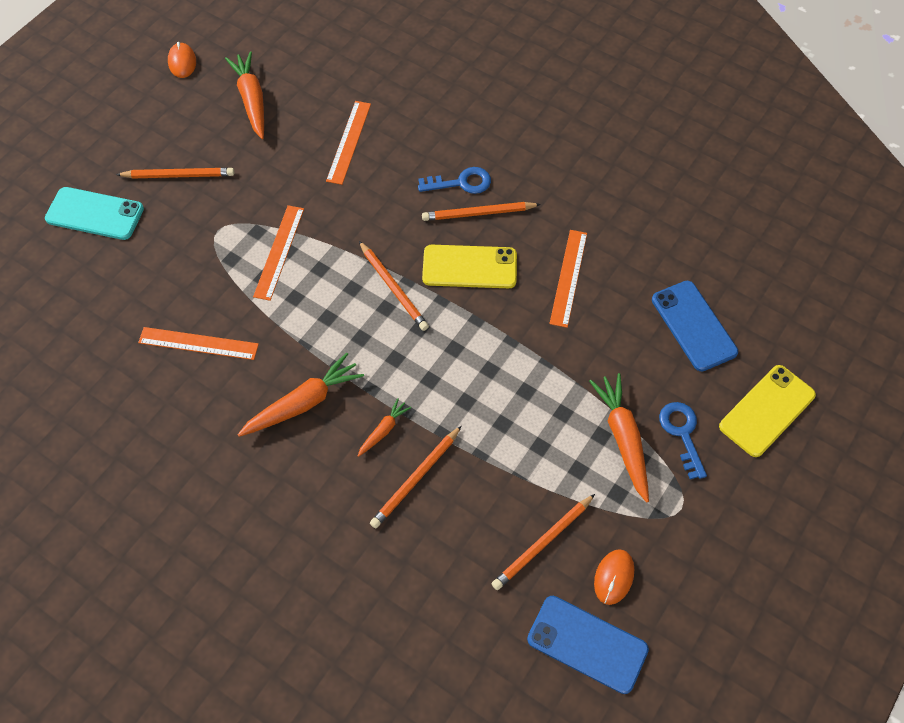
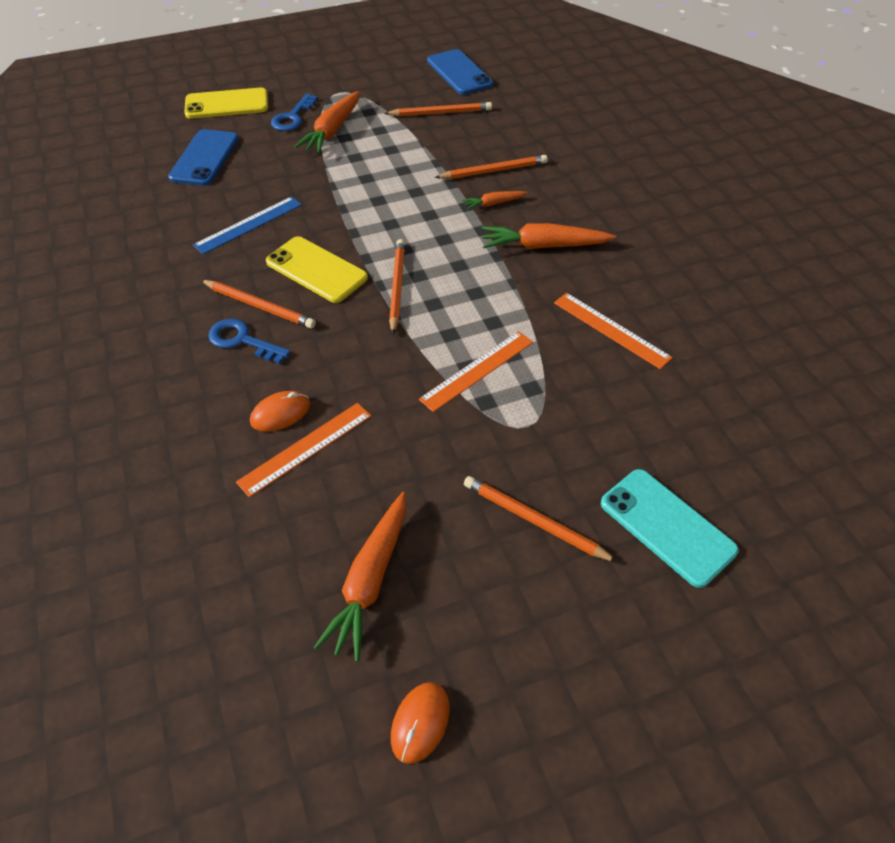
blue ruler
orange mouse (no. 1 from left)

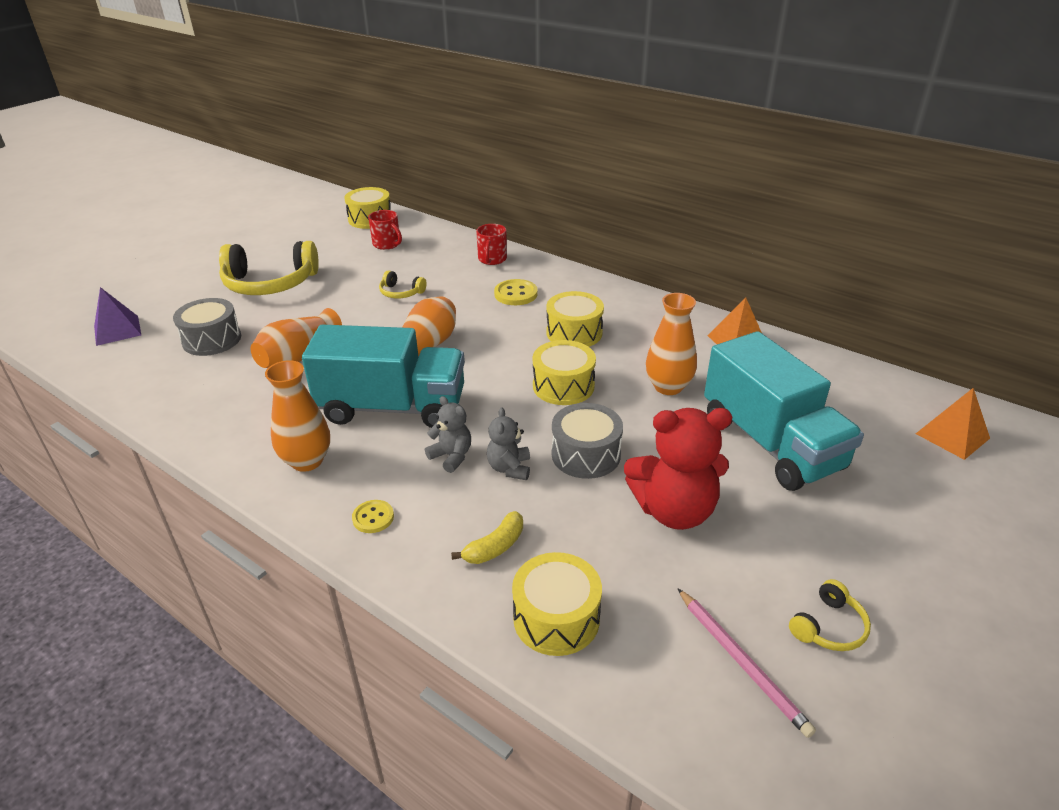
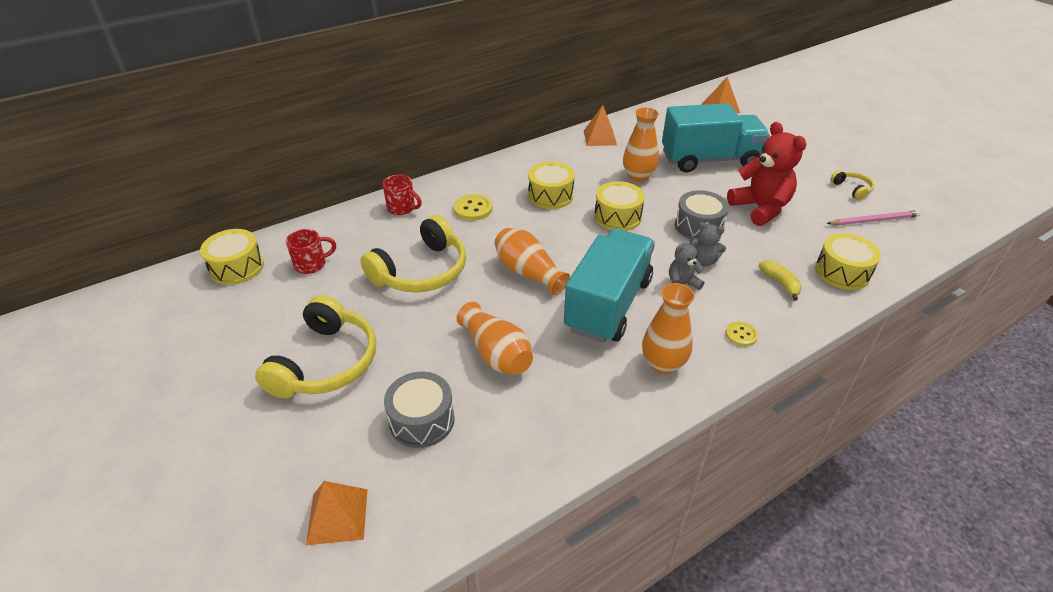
orange pyramid (no. 1 from left)
yellow headphones (no. 2 from left)
red teddy bear

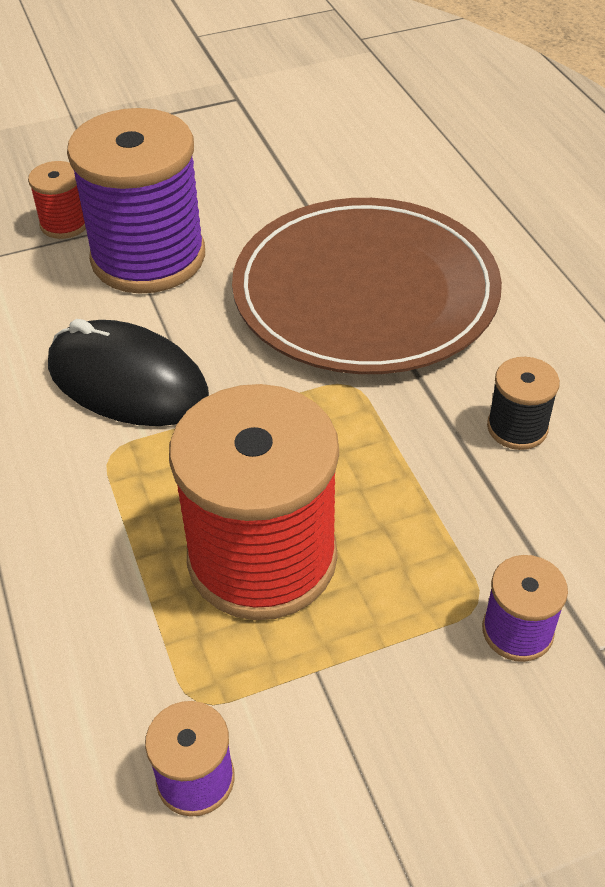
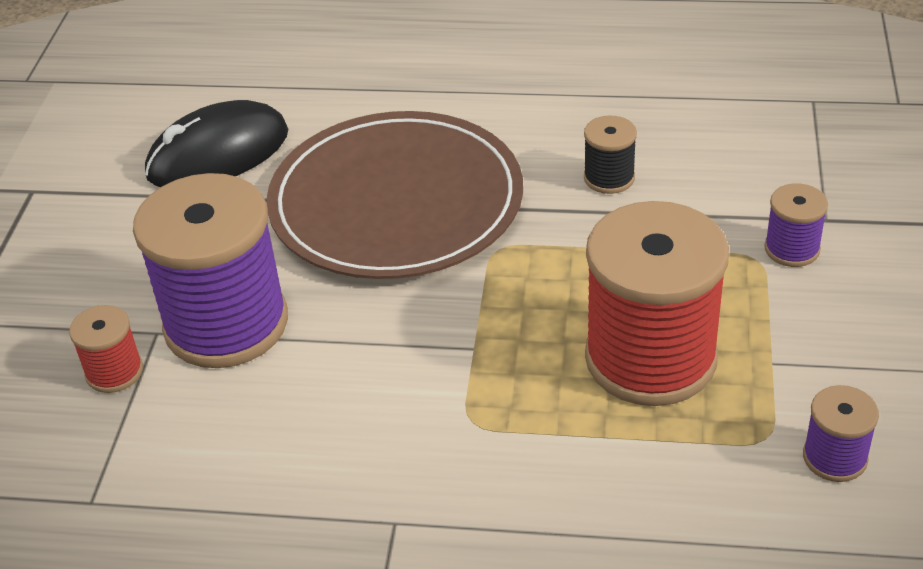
black mouse

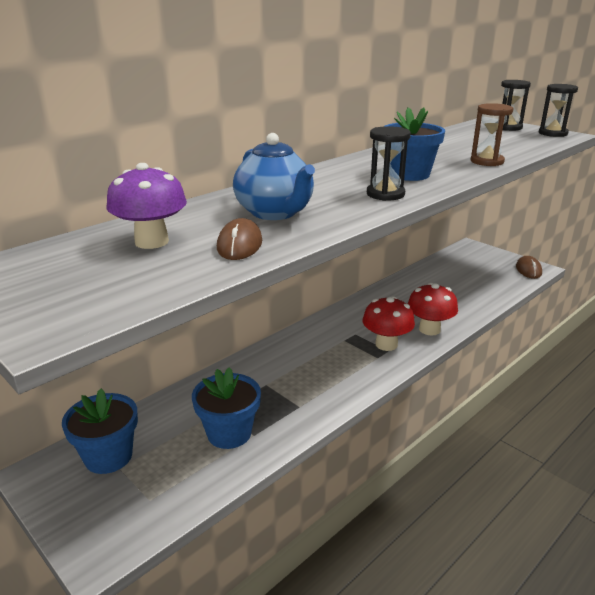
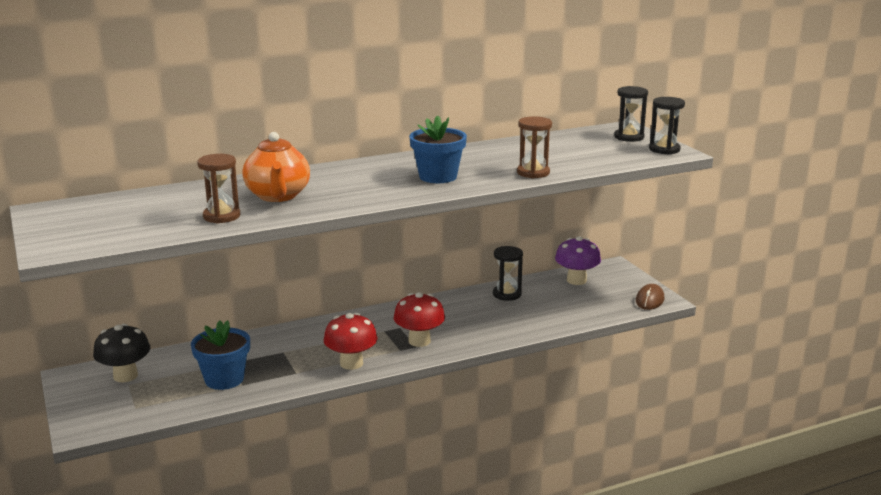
black mushroom
brown hourglass (no. 1 from left)
orange teapot
red mushroom (no. 1 from left)
black hourglass (no. 1 from left)
purple mushroom

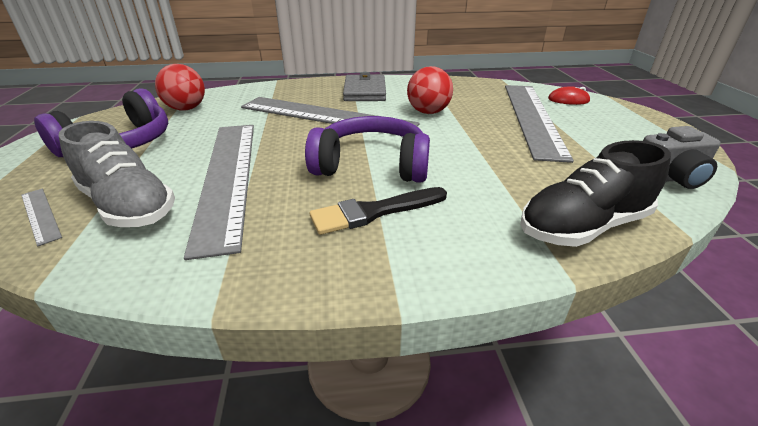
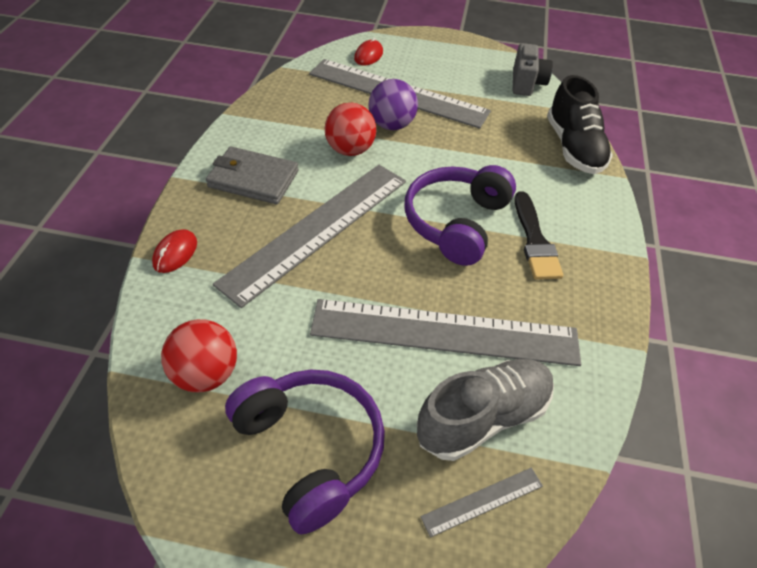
red mouse (no. 1 from left)
purple ball

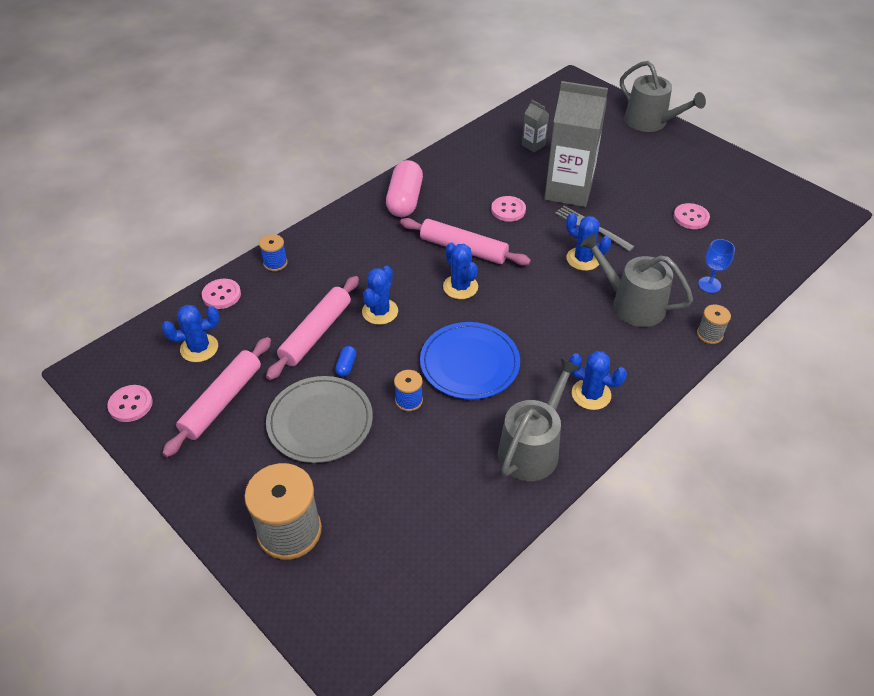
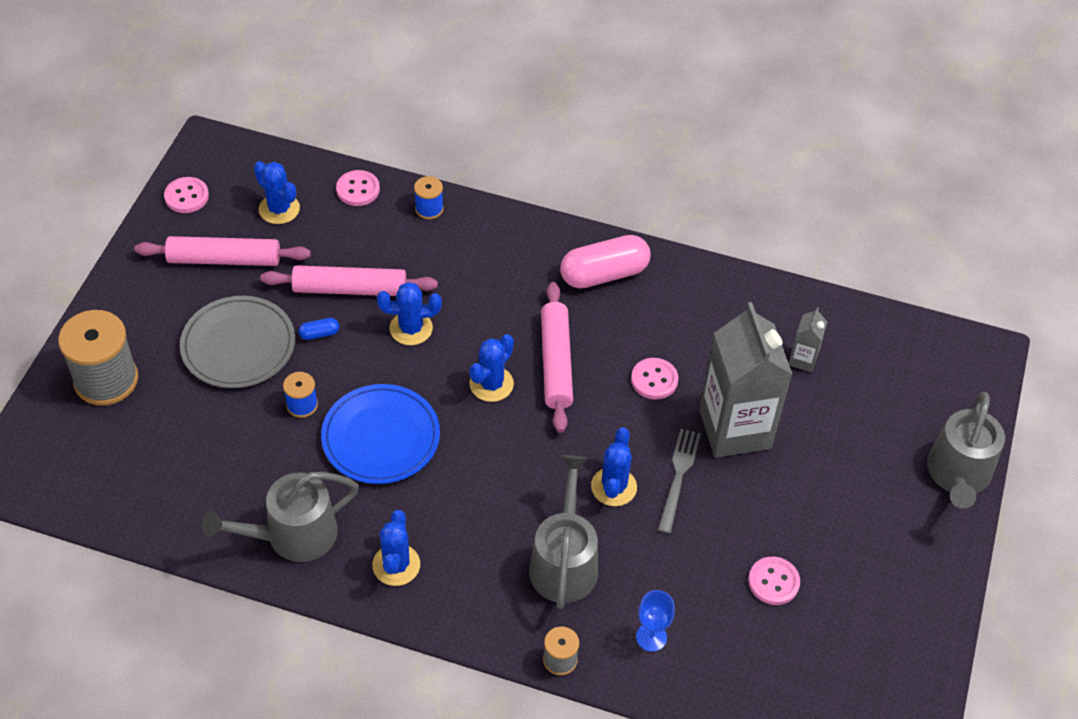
grey watering can (no. 1 from left)

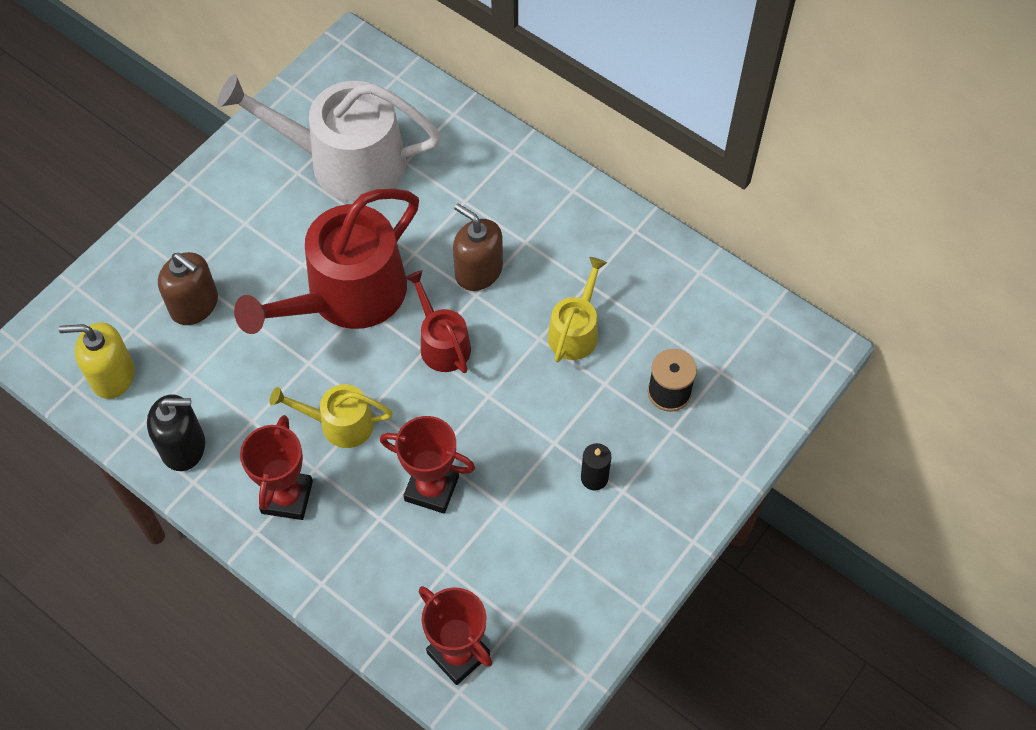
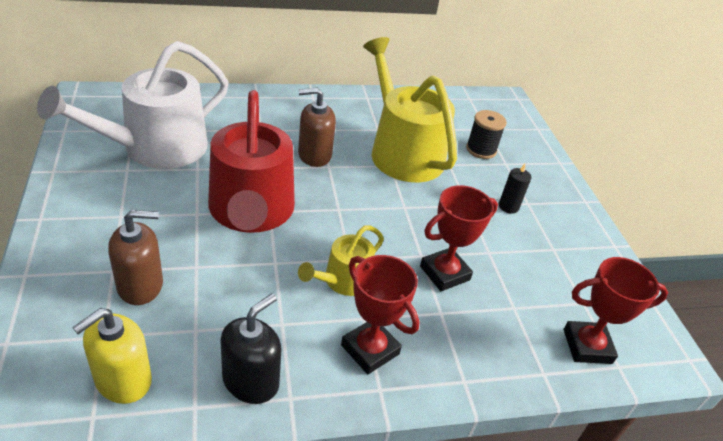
yellow watering can (no. 2 from left)
red watering can (no. 2 from left in the first image)

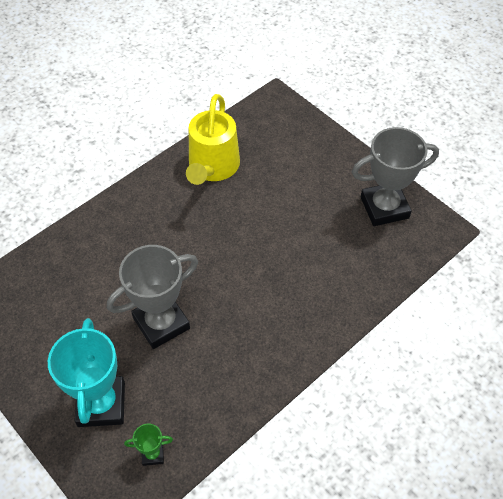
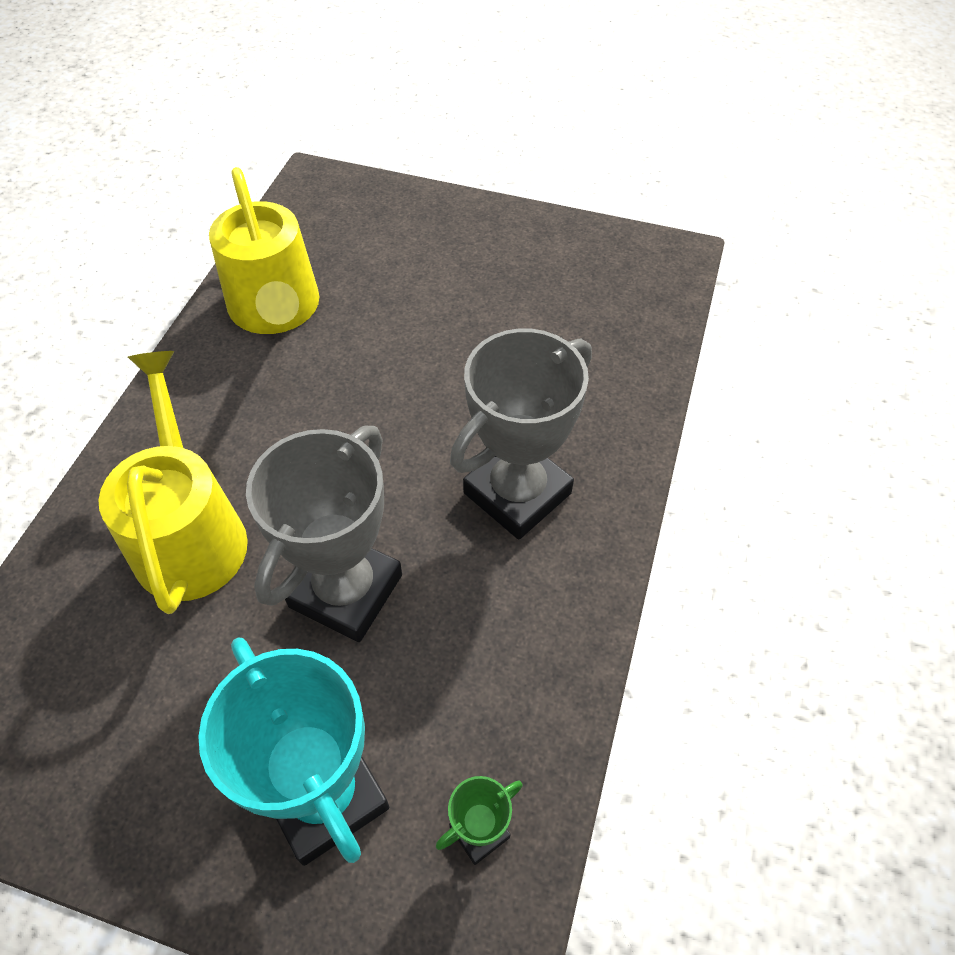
yellow watering can (no. 1 from left)
grey trophy (no. 2 from left)

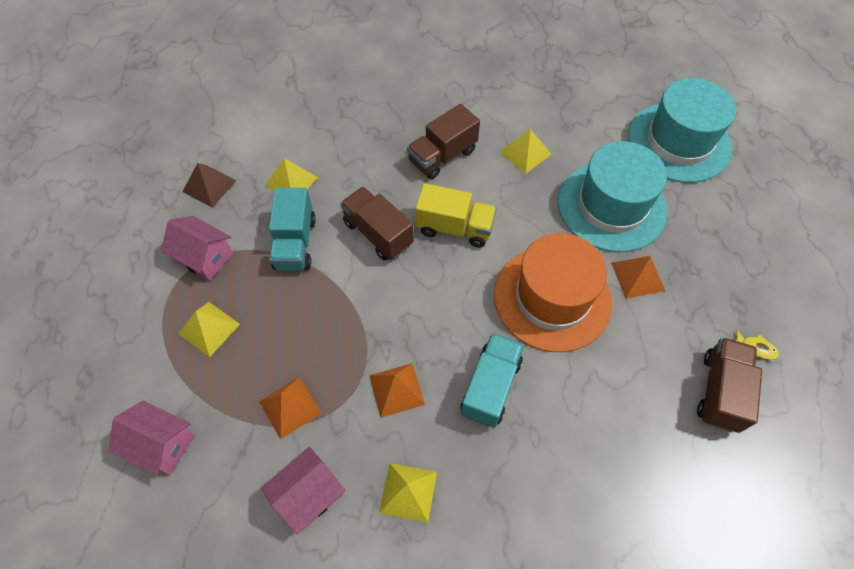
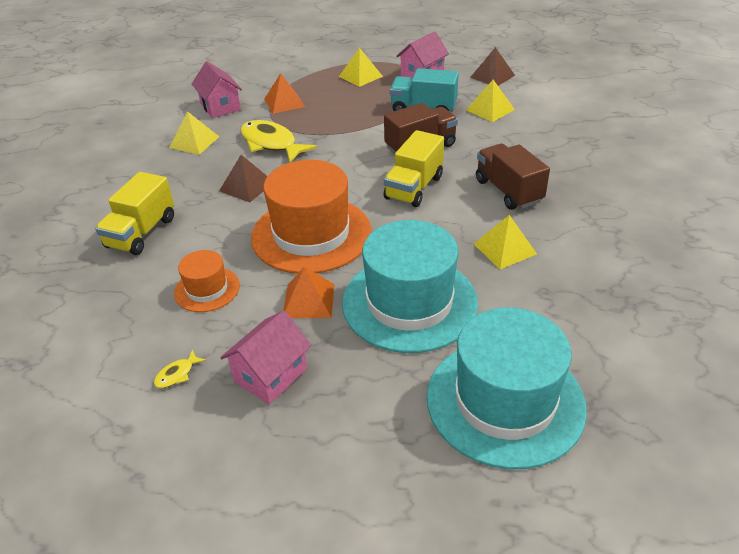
yellow truck (no. 1 from left)
orange hat (no. 1 from left)
brown pyramid (no. 1 from left)
pink house (no. 2 from left)
yellow fish (no. 2 from left)
brown truck (no. 3 from left in the first image)

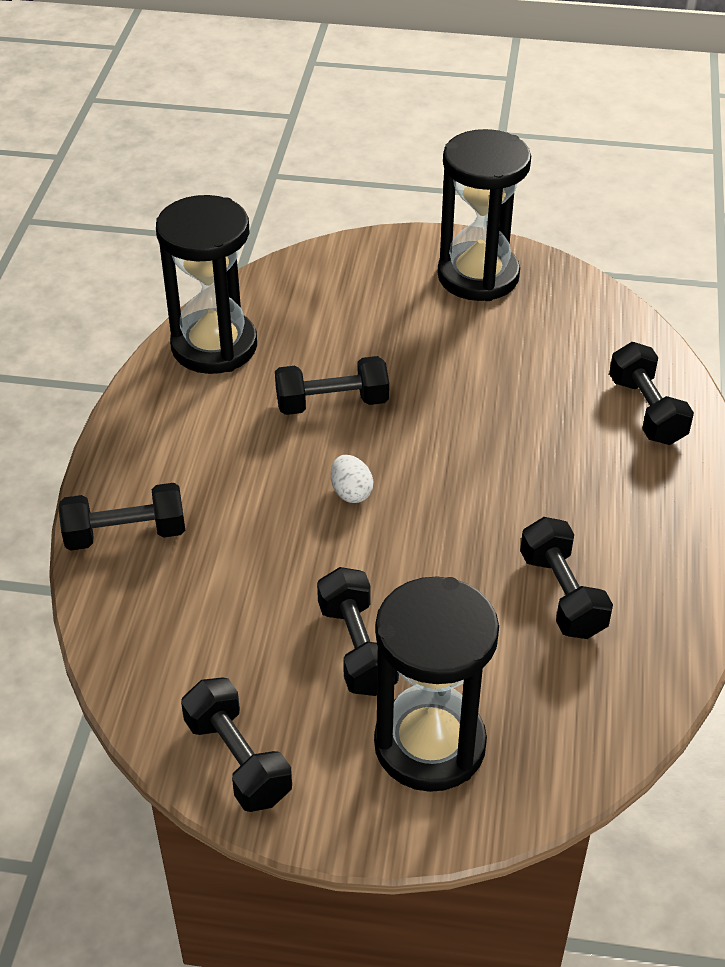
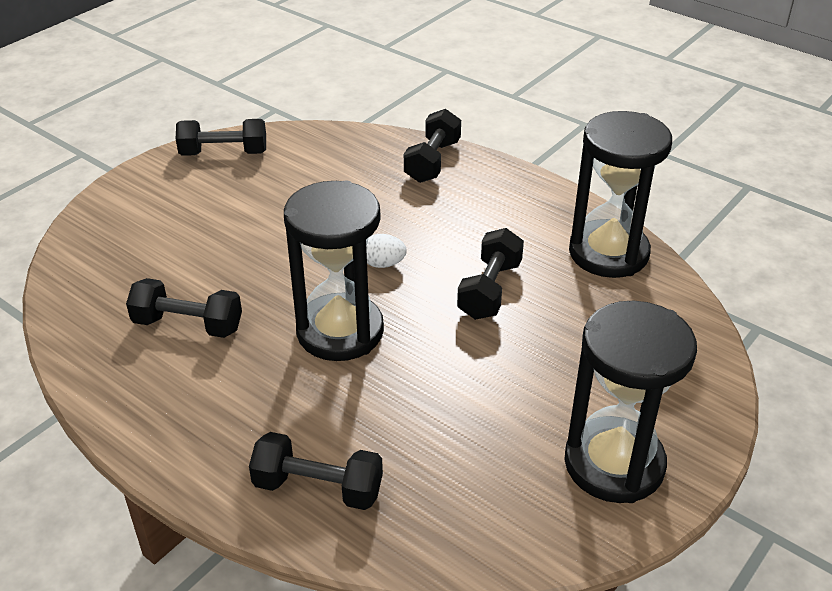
black hourglass (no. 1 from left)
black dumbbell (no. 4 from left in the first image)

